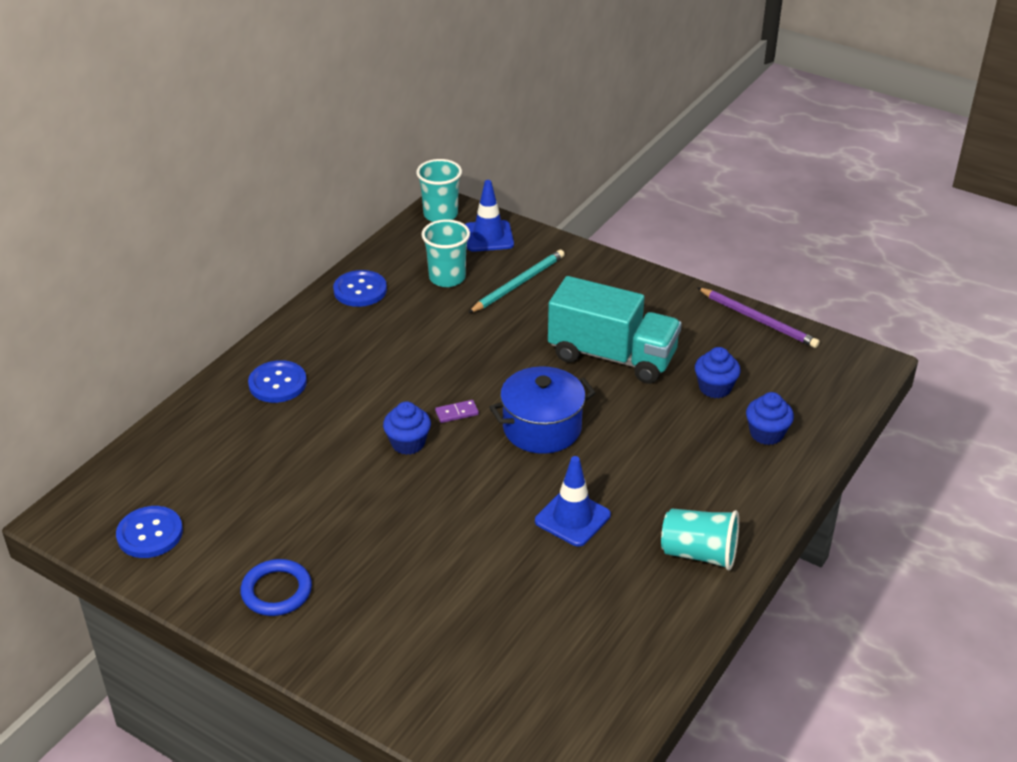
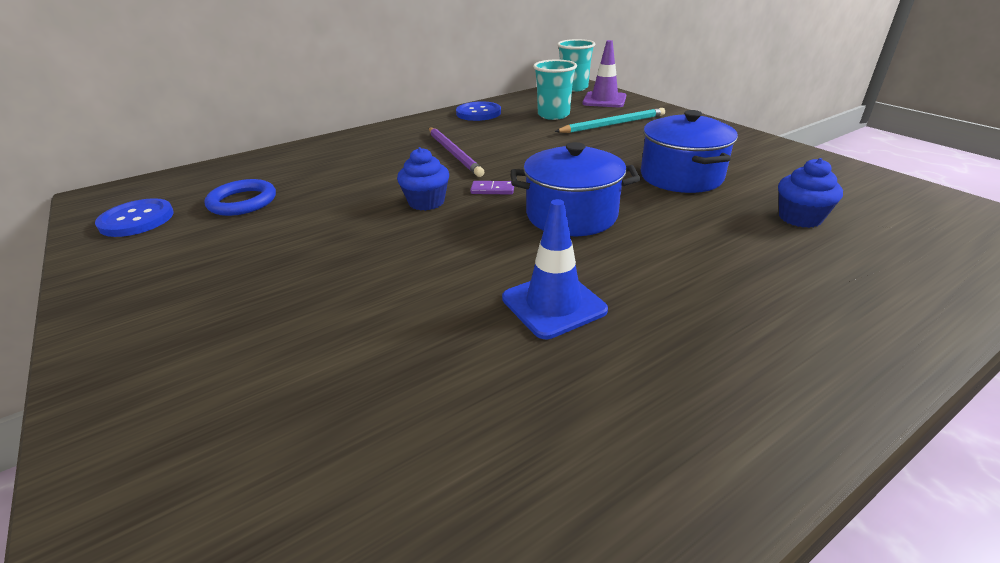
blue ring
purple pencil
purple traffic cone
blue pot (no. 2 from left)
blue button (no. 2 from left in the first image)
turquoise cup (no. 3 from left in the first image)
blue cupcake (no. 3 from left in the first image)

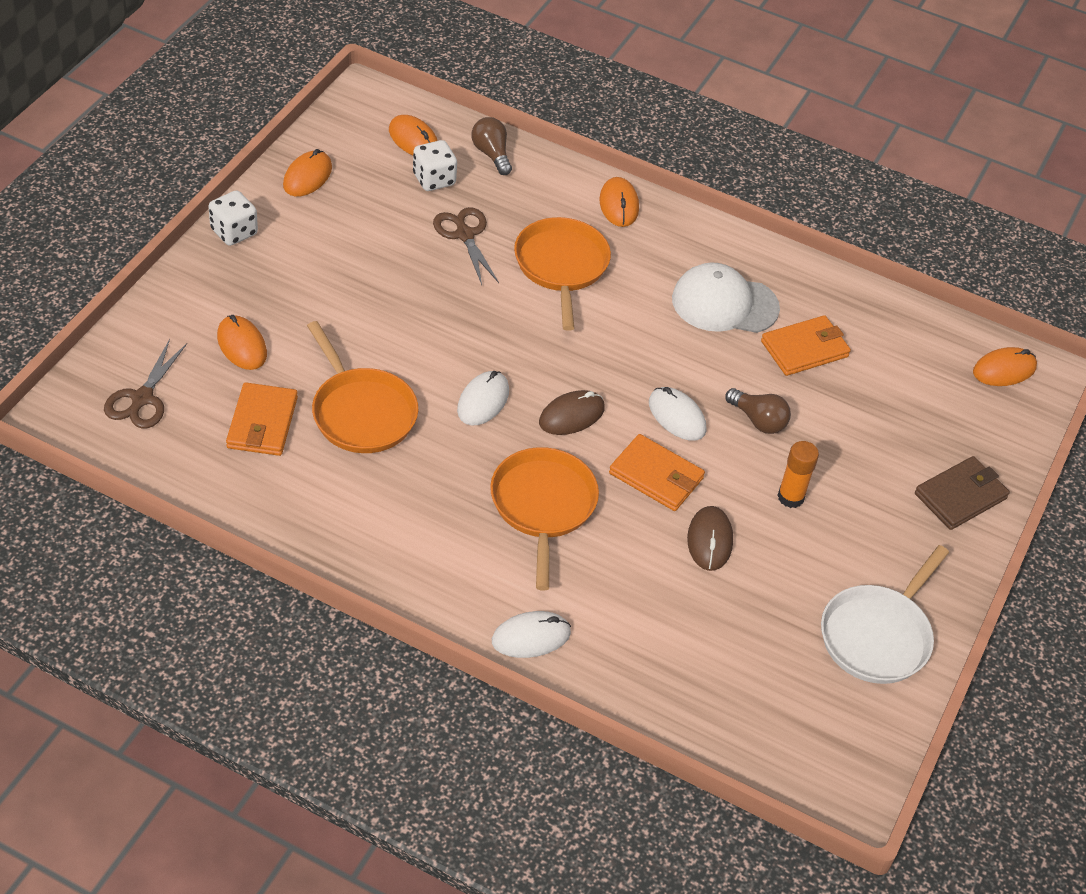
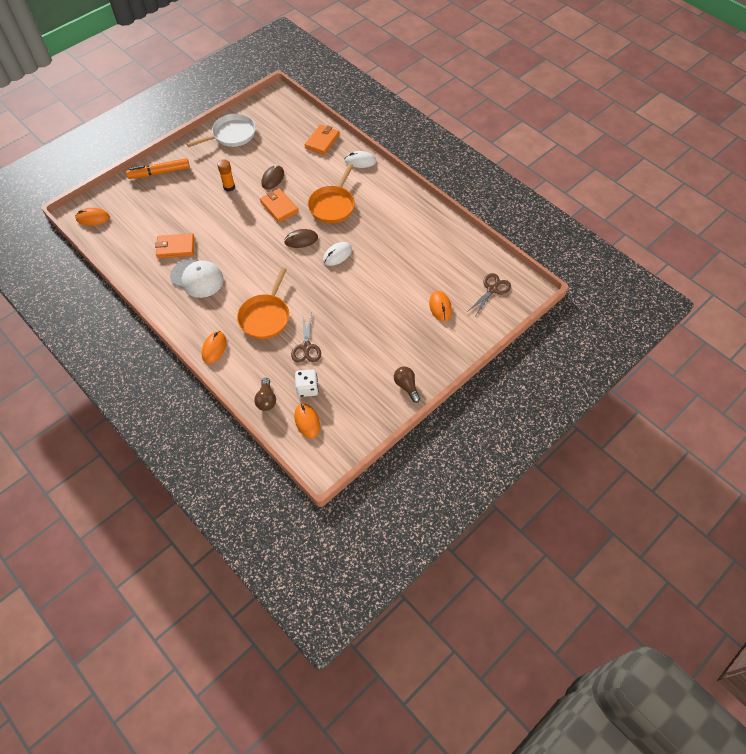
orange marker
orange wallet (no. 3 from left)
brown light bulb (no. 2 from left)
white dice (no. 1 from left in the first image)
orange mouse (no. 2 from left in the first image)
orange pan (no. 1 from left in the first image)
white mouse (no. 3 from left in the first image)

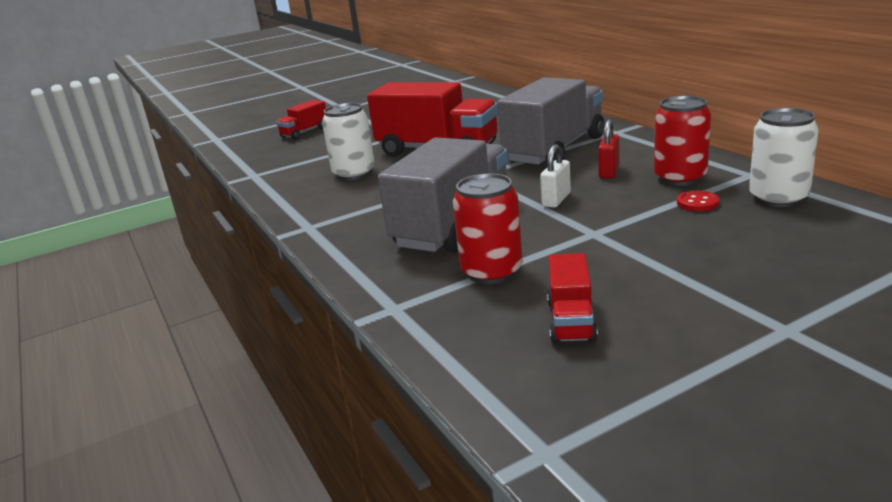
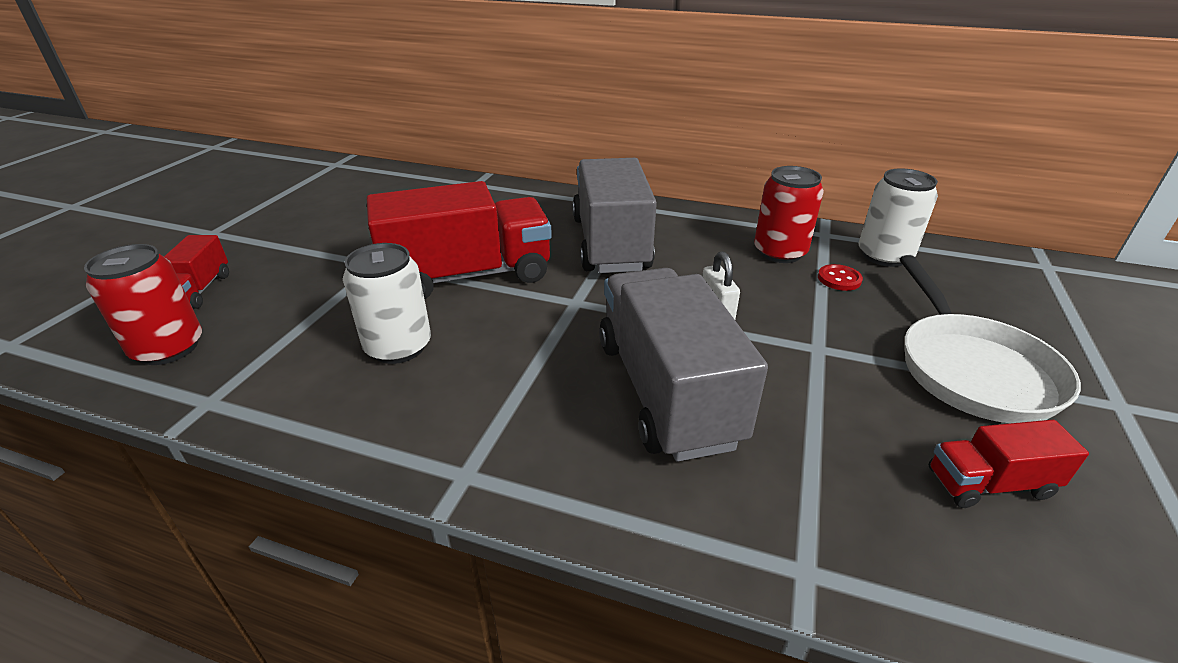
red can (no. 1 from left)
white pan
red truck (no. 3 from left)
red padlock

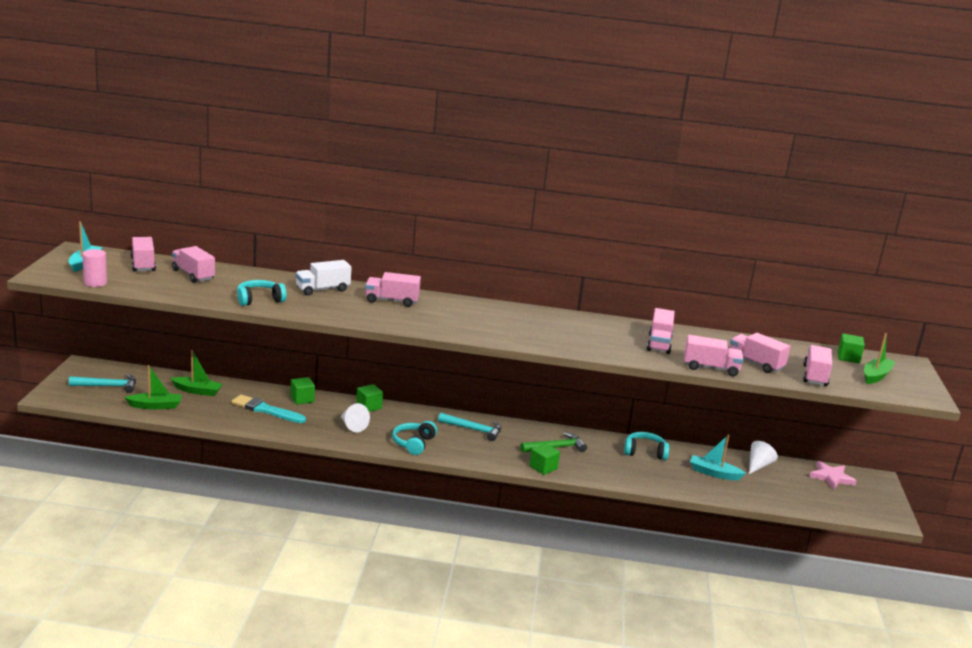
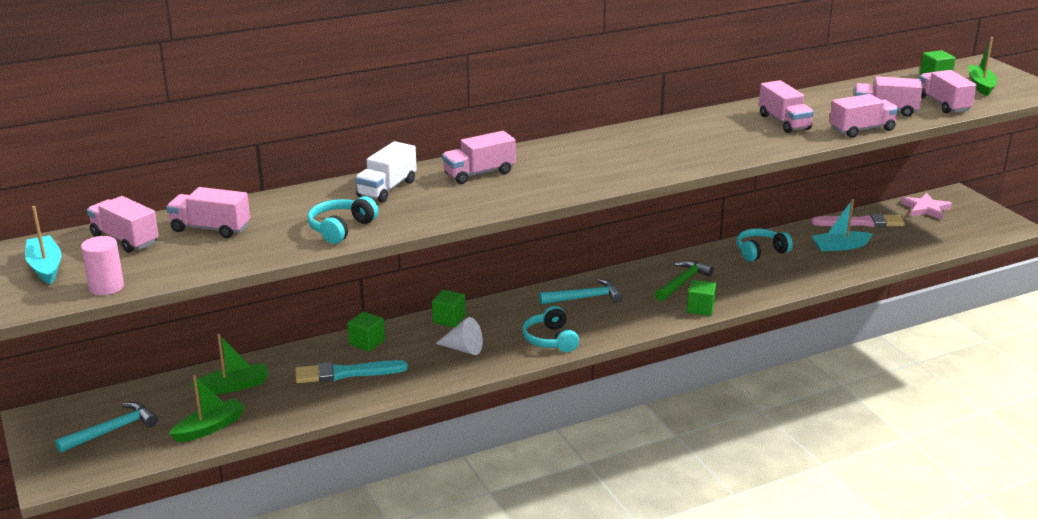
pink brush

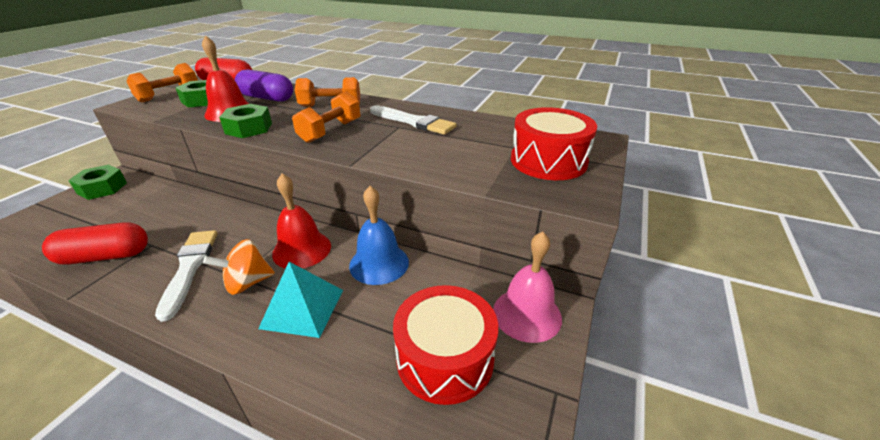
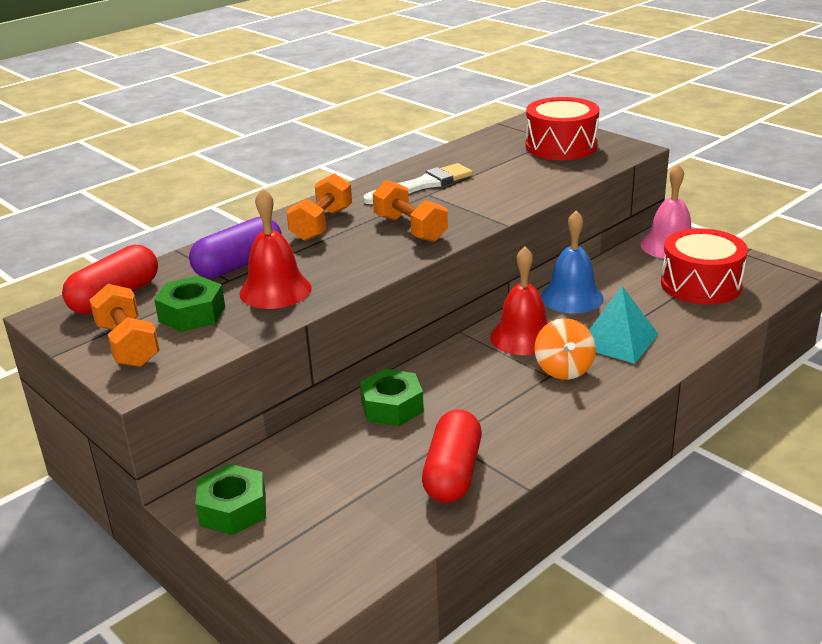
green nut (no. 3 from left)
white brush (no. 1 from left in the first image)

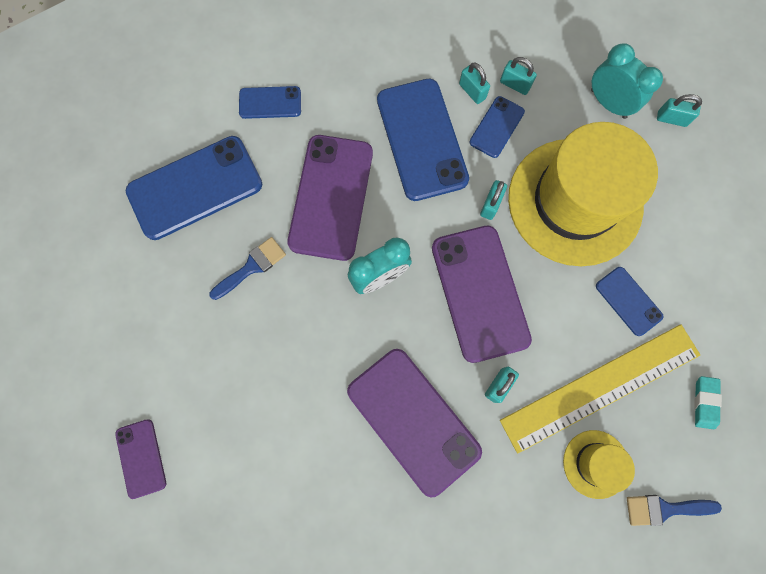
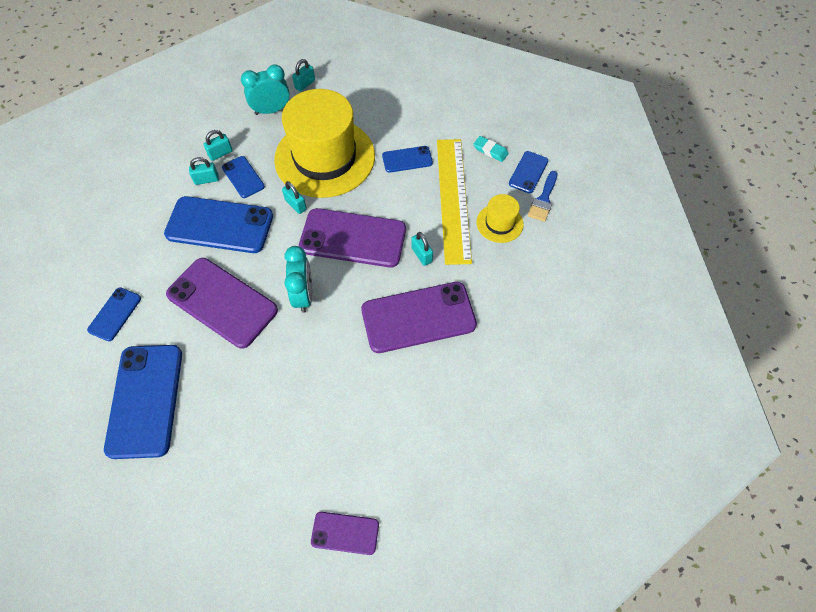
blue phone (no. 6 from left)
blue brush (no. 1 from left in the first image)

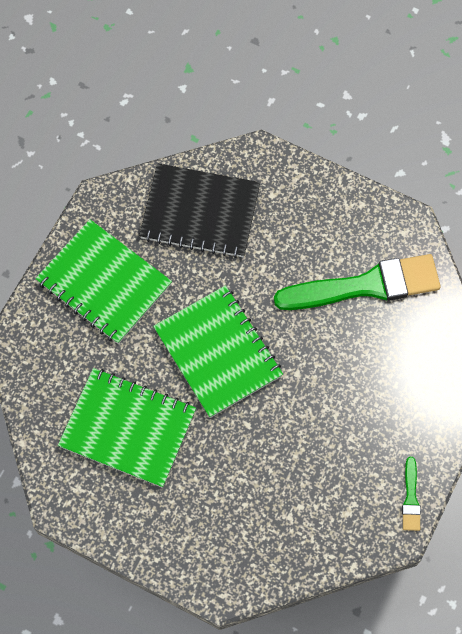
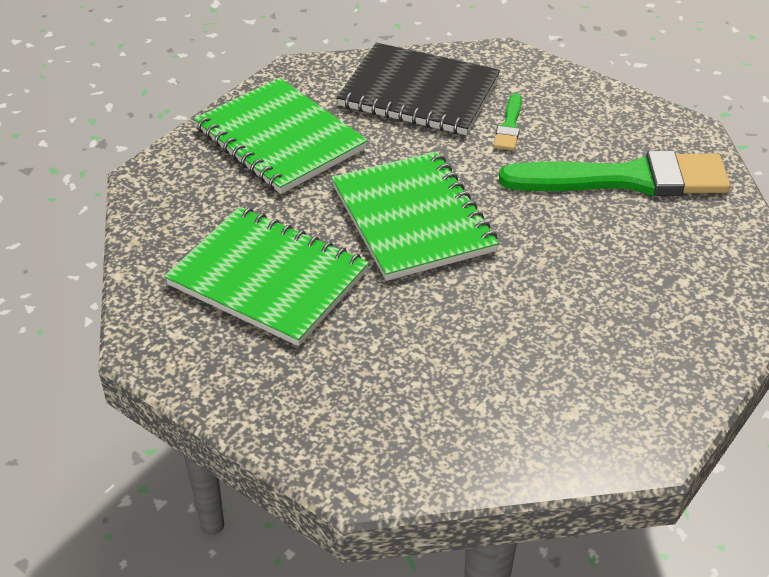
green brush (no. 1 from left)

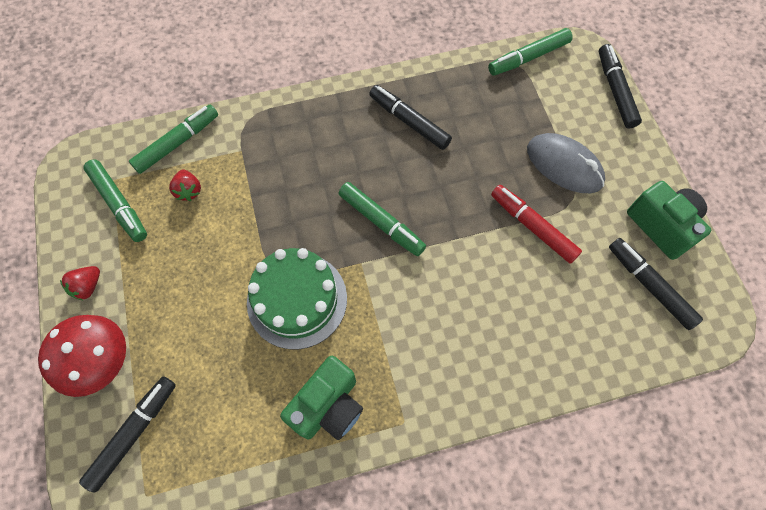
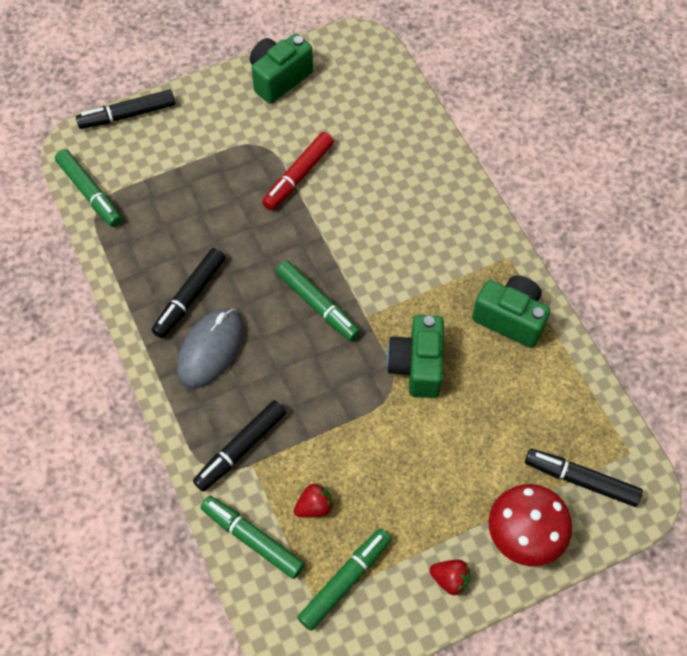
grey mouse
black marker (no. 3 from left)
green marker (no. 3 from left)
green camera (no. 2 from left)

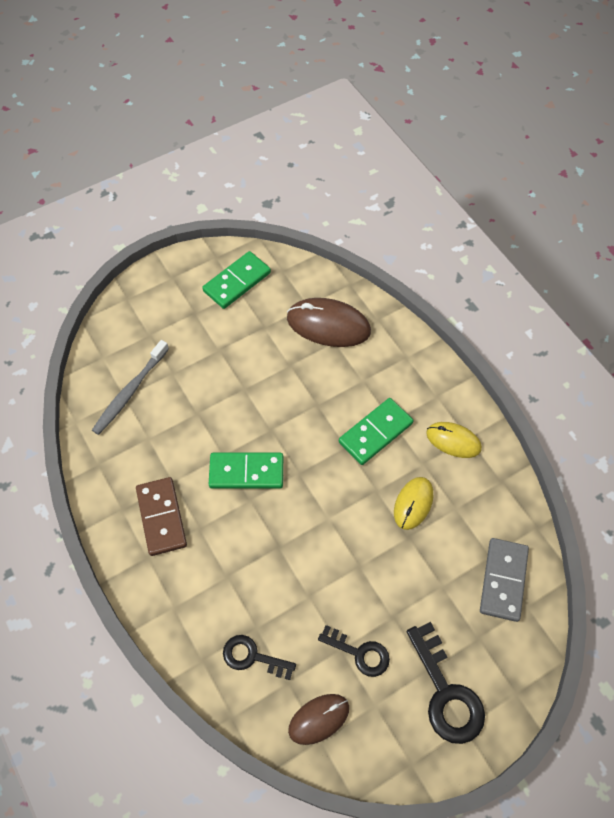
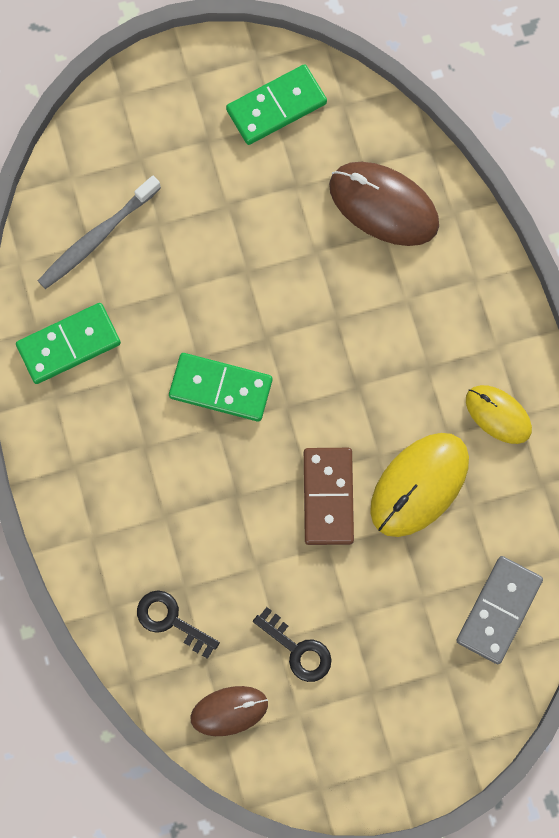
green domino (no. 1 from left)
brown domino
yellow mouse (no. 1 from left)
black key (no. 3 from left in the first image)

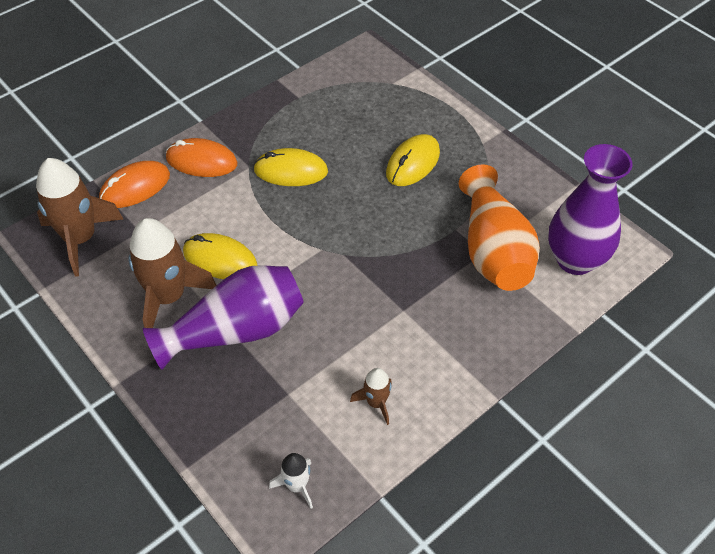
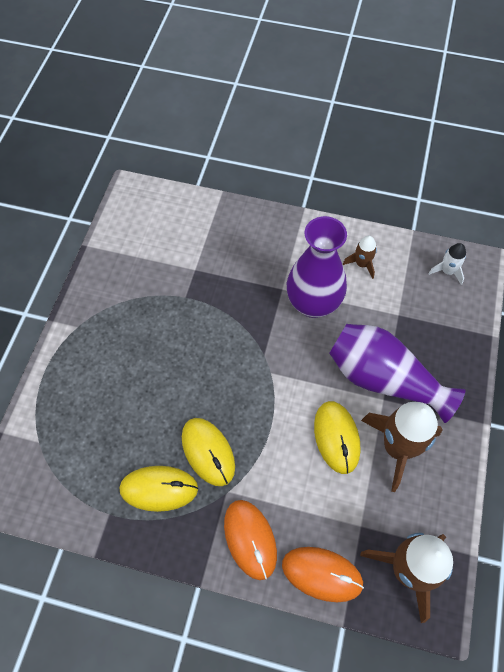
yellow mouse (no. 1 from left)
purple vase (no. 1 from left)
orange vase

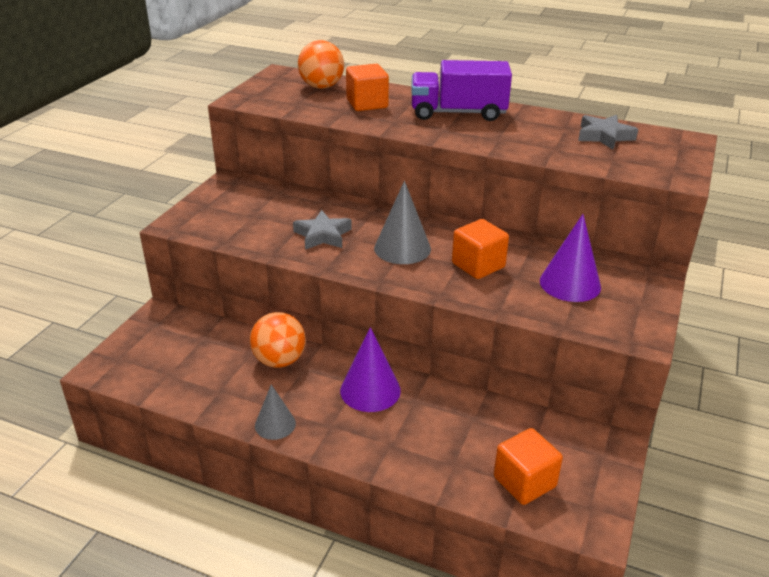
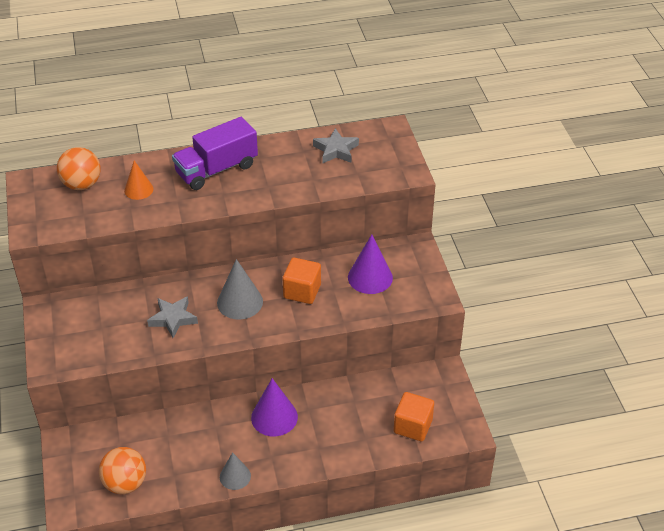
orange ball (no. 2 from left)
orange cone

